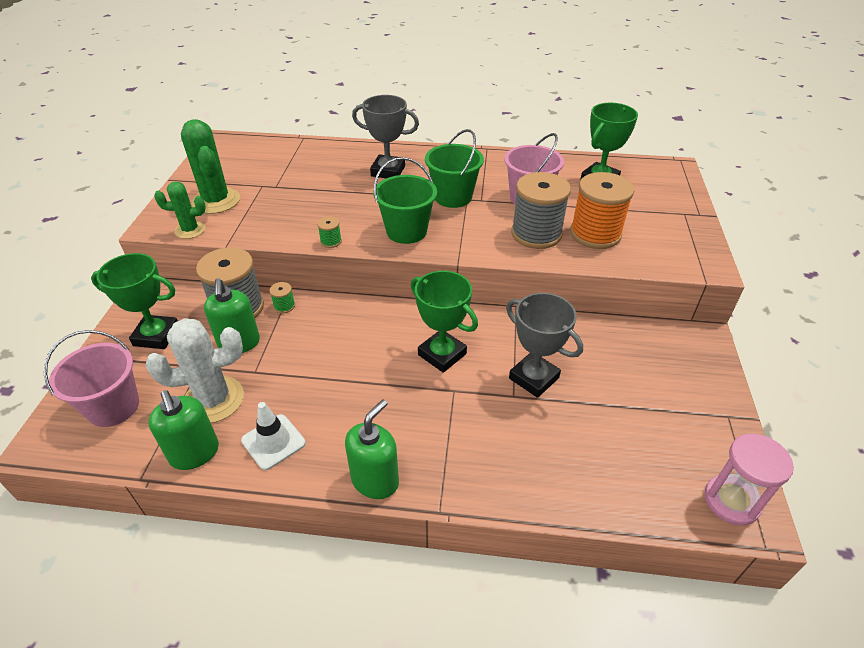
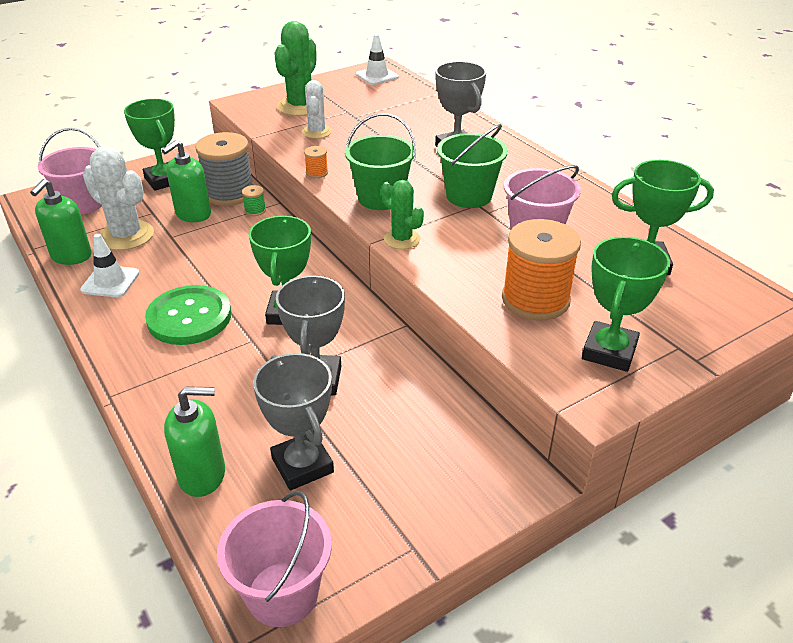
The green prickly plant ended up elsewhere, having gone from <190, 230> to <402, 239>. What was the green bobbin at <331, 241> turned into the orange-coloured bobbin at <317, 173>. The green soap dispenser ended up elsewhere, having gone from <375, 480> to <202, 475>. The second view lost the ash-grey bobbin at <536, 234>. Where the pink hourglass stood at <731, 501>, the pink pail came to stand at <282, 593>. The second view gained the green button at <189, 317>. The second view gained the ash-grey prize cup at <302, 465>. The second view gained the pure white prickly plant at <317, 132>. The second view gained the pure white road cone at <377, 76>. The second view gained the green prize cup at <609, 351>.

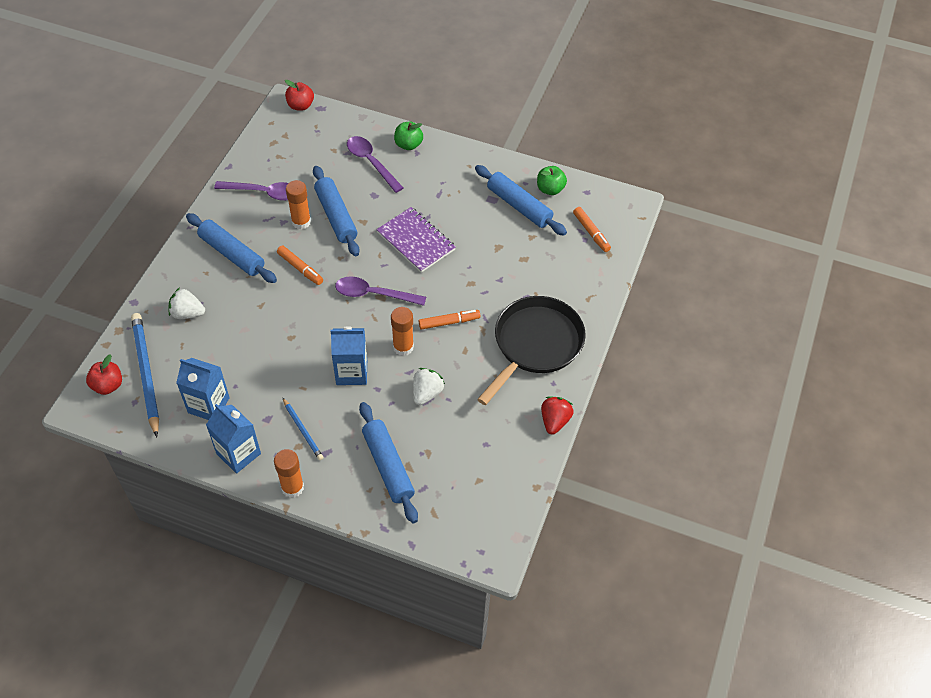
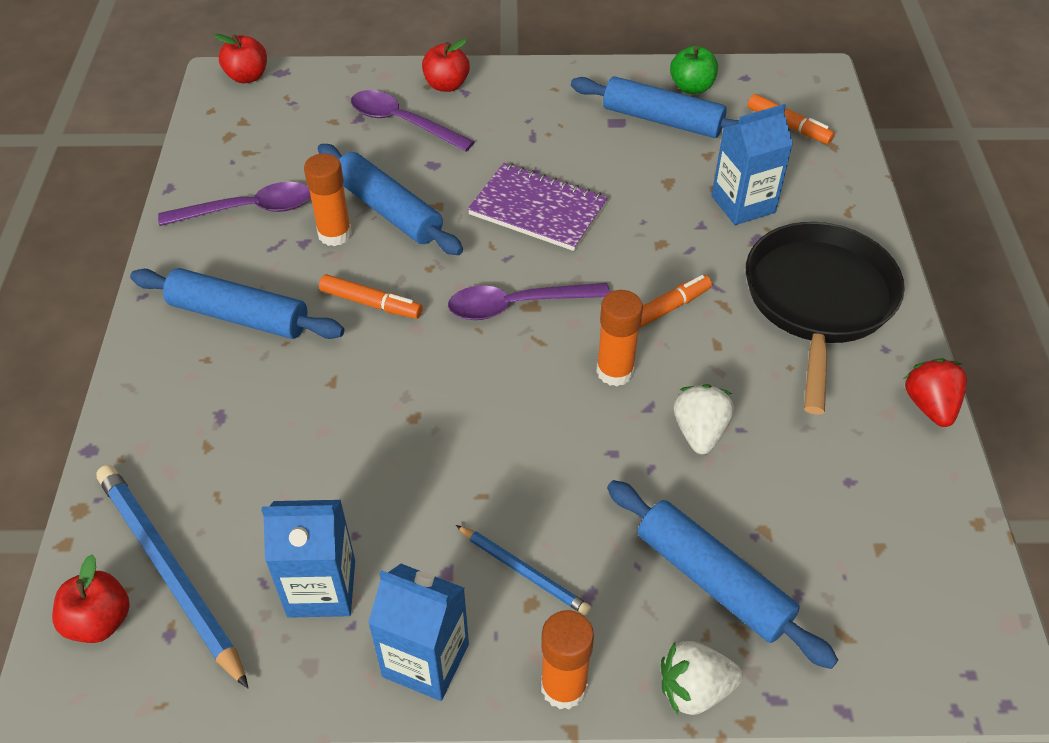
The pure white strawberry ended up elsewhere, having gone from <187, 313> to <694, 690>. The blue carton ended up elsewhere, having gone from <351, 372> to <743, 204>. What was the green toy apple at <408, 145> turned into the red toy apple at <446, 85>.

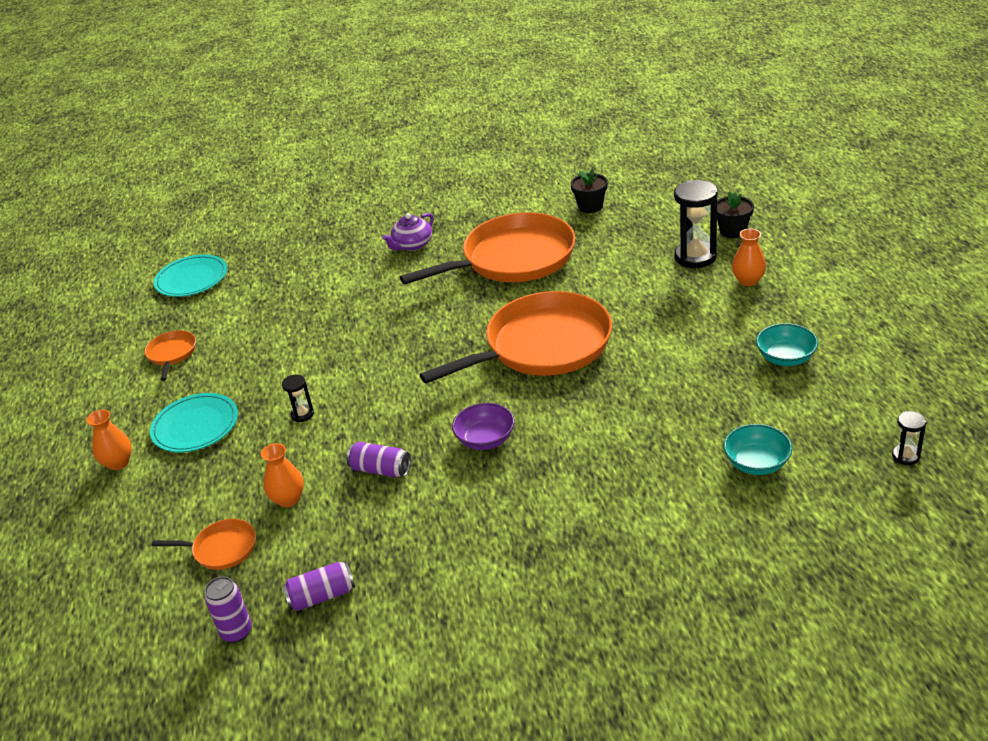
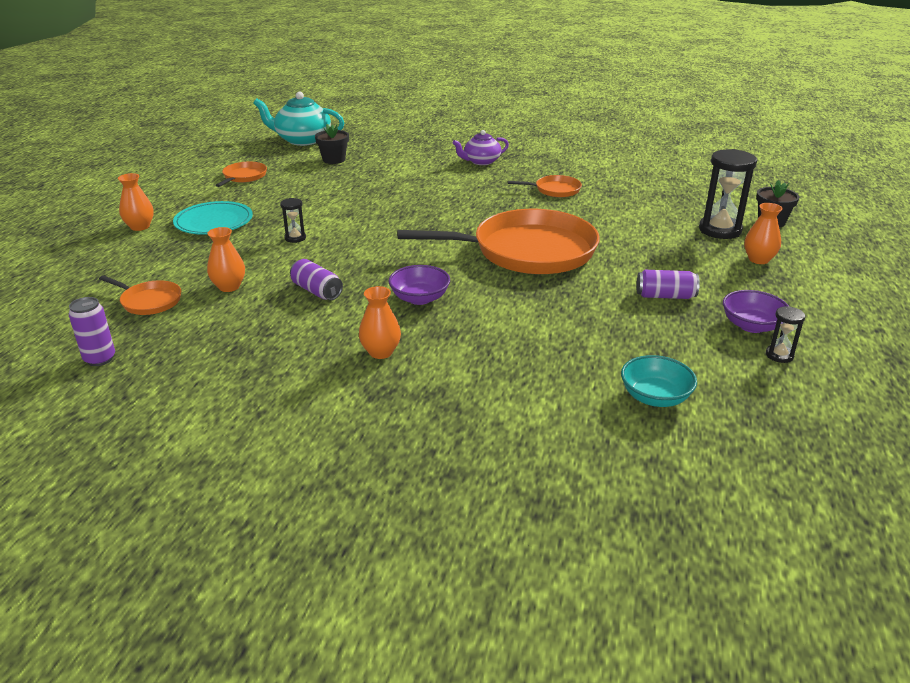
Where the turquoise dinner plate stood at <192, 279>, the turquoise tea pot came to stand at <302, 140>. The royal purple can ended up elsewhere, having gone from <322, 596> to <665, 296>. The size of the orange-coloured skillet at <513, 258> changed by a factor of 0.43. The black flower pot ended up elsewhere, having gone from <590, 206> to <334, 160>. What was the turquoise bowl at <785, 358> turned into the royal purple bowl at <751, 326>. The black hourglass ended up elsewhere, having gone from <905, 456> to <779, 355>. The second view gained the orange-coloured flower vase at <380, 352>.

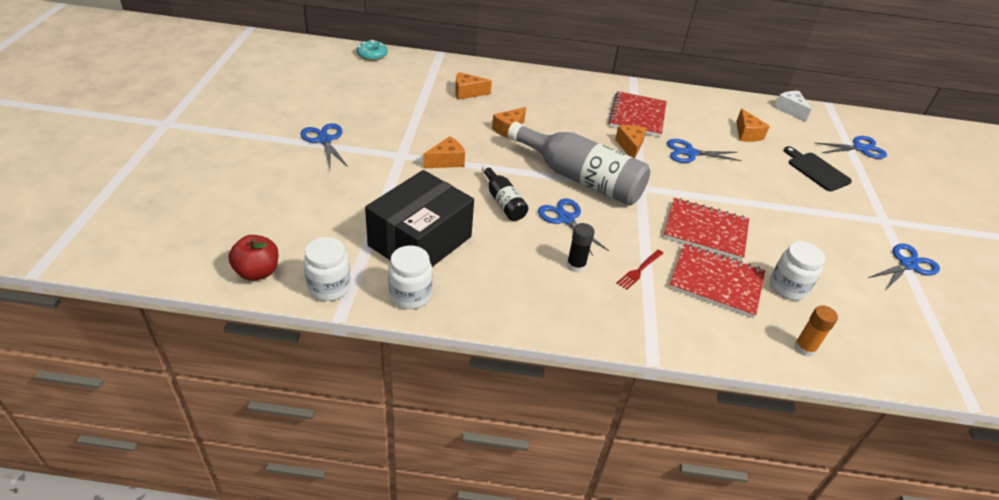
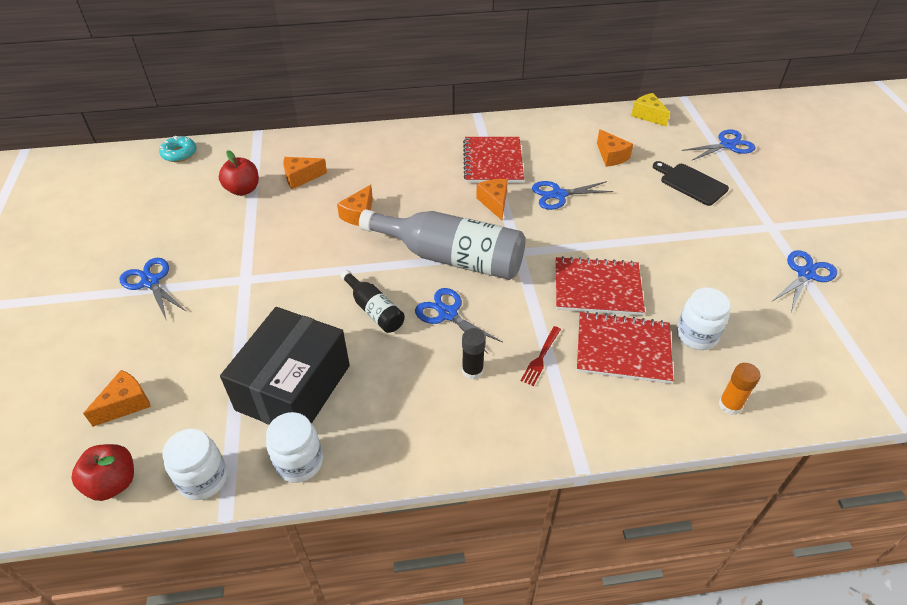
The orange-coloured piece of cheese ended up elsewhere, having gone from <446, 161> to <126, 404>. What was the pure white piece of cheese at <790, 110> turned into the golden piece of cheese at <648, 115>. The second view gained the red toy apple at <243, 190>.

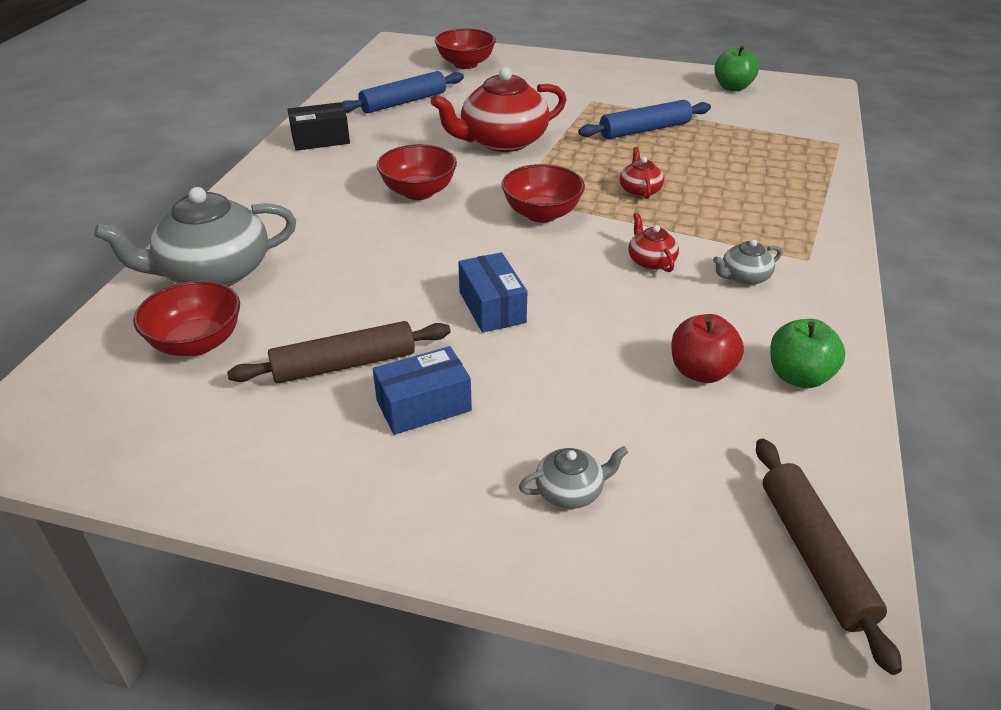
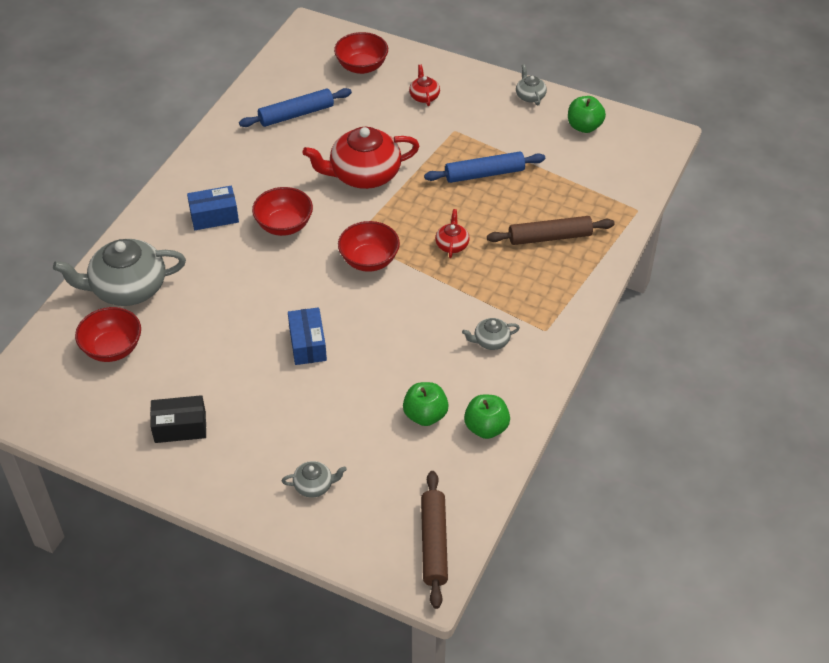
The brown rolling pin ended up elsewhere, having gone from <344, 364> to <549, 237>. The black box ended up elsewhere, having gone from <320, 139> to <180, 427>. The blue box ended up elsewhere, having gone from <424, 406> to <214, 216>. The red tea pot ended up elsewhere, having gone from <650, 261> to <424, 96>. What was the red toy apple at <701, 371> turned into the green toy apple at <425, 415>. The second view gained the ash-grey tea pot at <530, 96>.

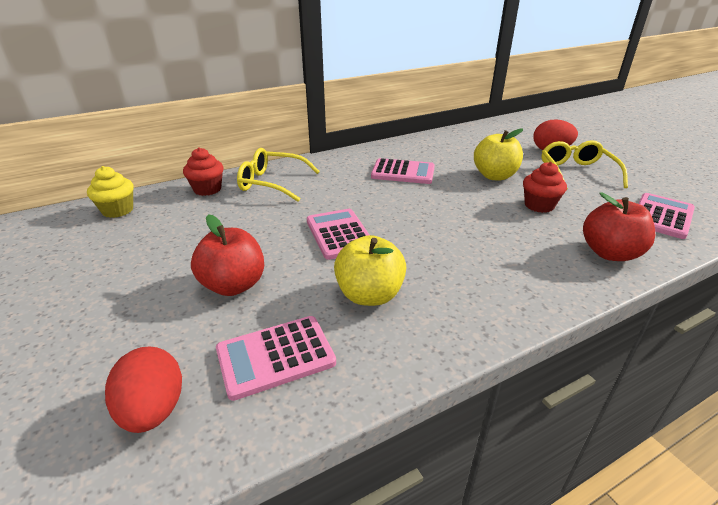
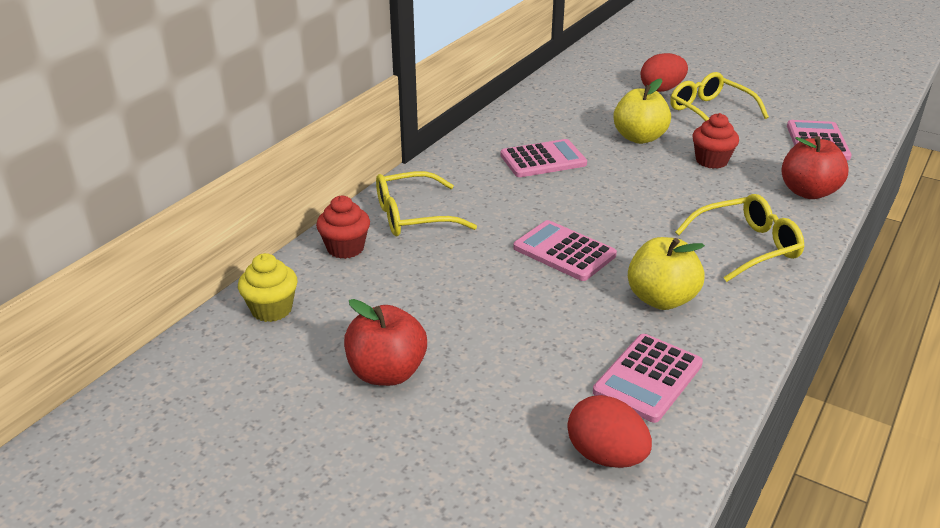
The red toy apple ended up elsewhere, having gone from <233, 285> to <387, 373>. The second view gained the golden eyeglasses at <747, 246>.

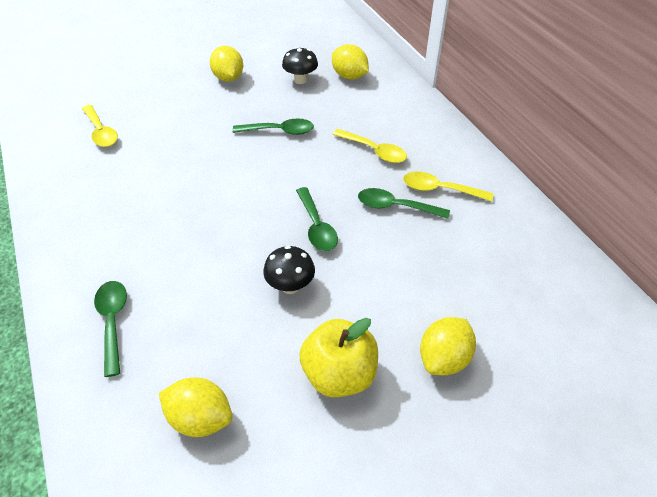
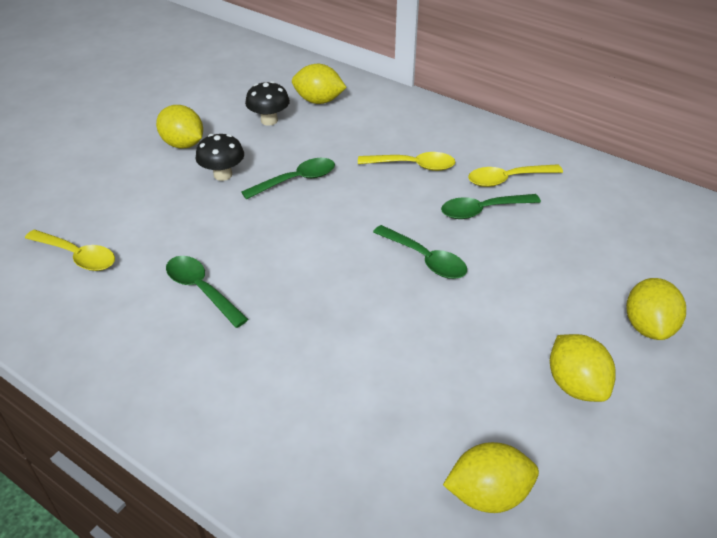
The green tablespoon ended up elsewhere, having gone from <113, 322> to <201, 289>. The black toadstool ended up elsewhere, having gone from <290, 286> to <223, 175>. Where the golden toy apple stood at <339, 374>, the golden toy lemon came to stand at <575, 385>.

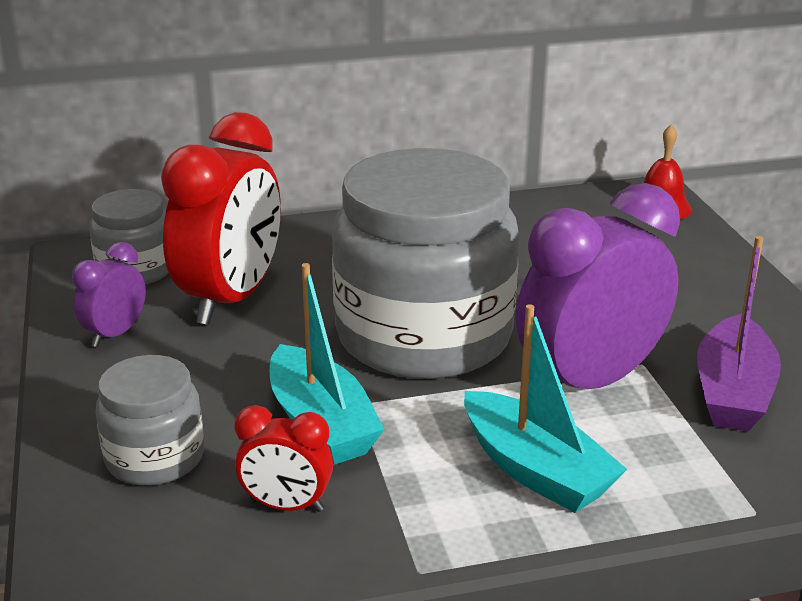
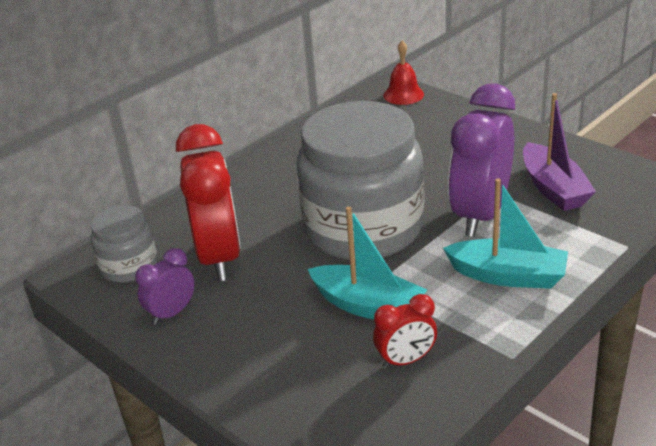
The royal purple bedside clock at <115, 334> ended up facing another way, 45 degrees clockwise from before. The second view lost the ash-grey preserve jar at <155, 458>.

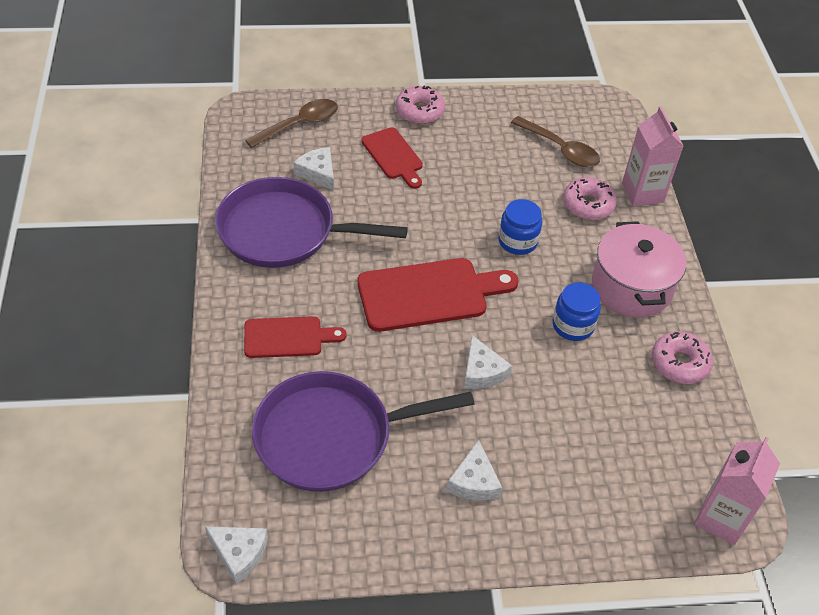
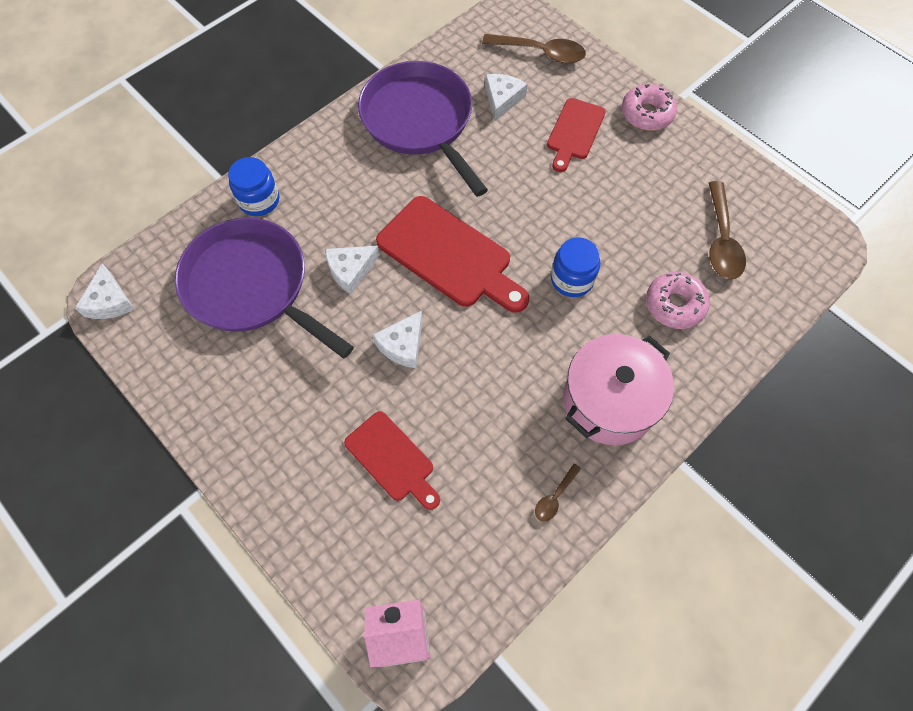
The red chopping board ended up elsewhere, having gone from <288, 337> to <392, 459>. The pure white piece of cheese ended up elsewhere, having gone from <474, 481> to <350, 270>. The blue preserve jar ended up elsewhere, having gone from <573, 325> to <259, 200>. The second view lost the pink carton at <642, 193>. Where the pink donut stood at <679, 363>, the brown tablespoon came to stand at <554, 497>.

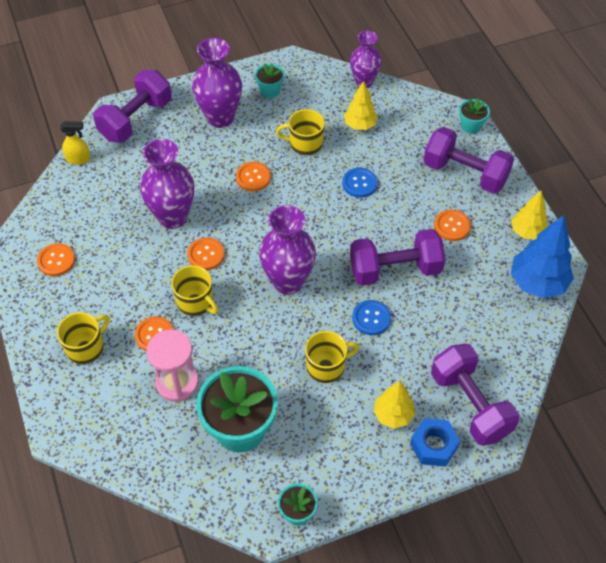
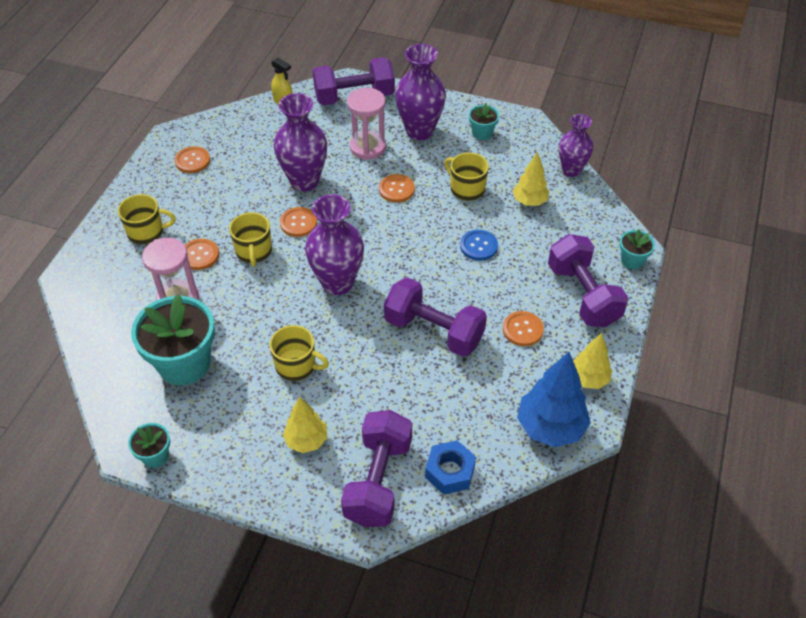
The second view lost the blue button at <371, 318>. The blue hex nut ended up elsewhere, having gone from <433, 446> to <450, 472>. The second view gained the pink hourglass at <368, 147>.

